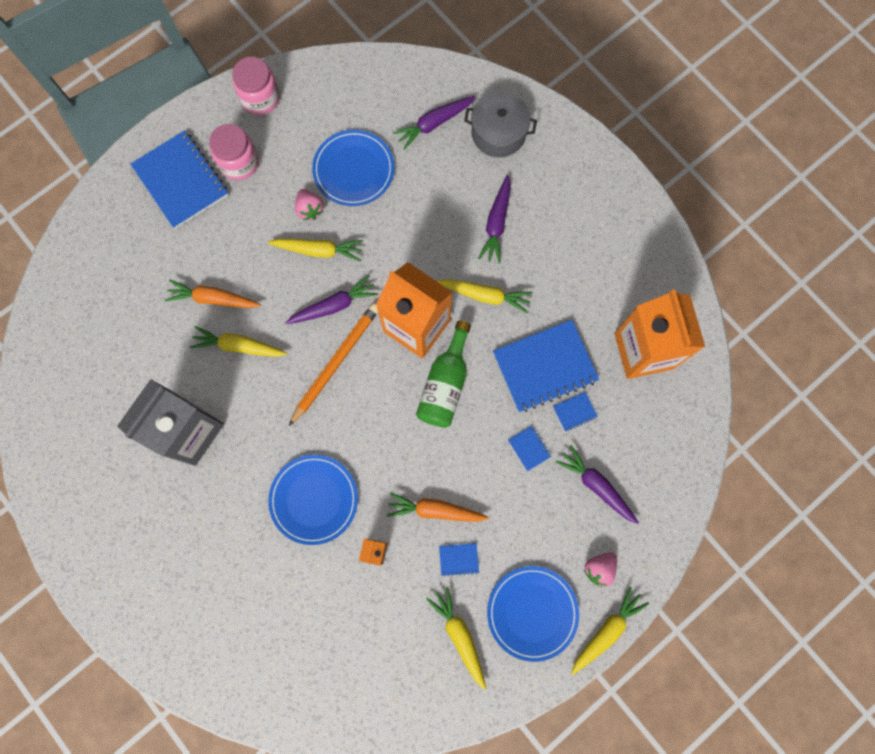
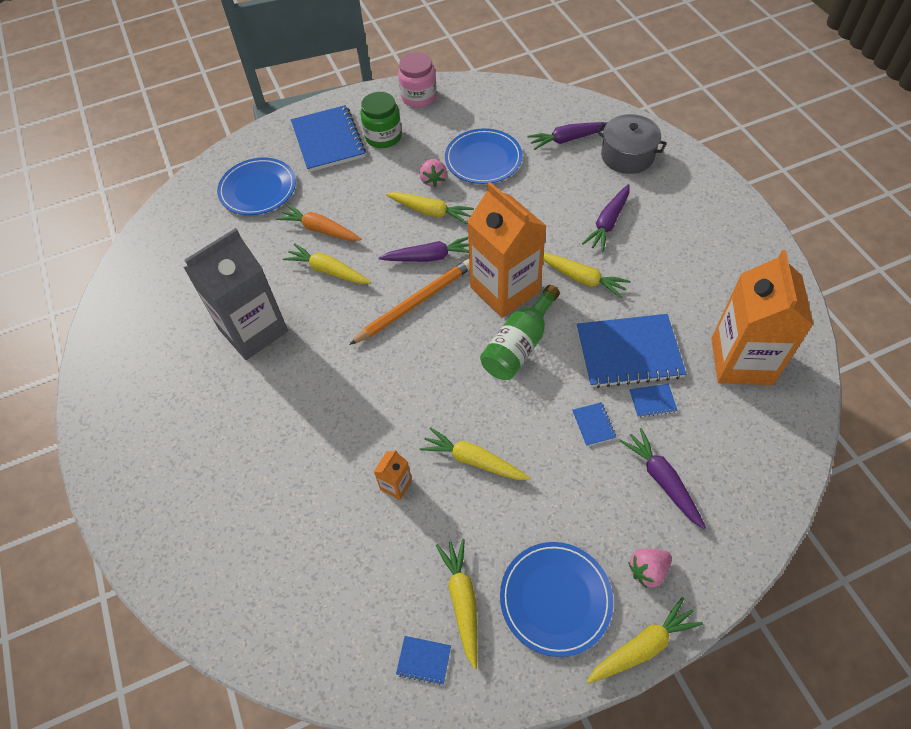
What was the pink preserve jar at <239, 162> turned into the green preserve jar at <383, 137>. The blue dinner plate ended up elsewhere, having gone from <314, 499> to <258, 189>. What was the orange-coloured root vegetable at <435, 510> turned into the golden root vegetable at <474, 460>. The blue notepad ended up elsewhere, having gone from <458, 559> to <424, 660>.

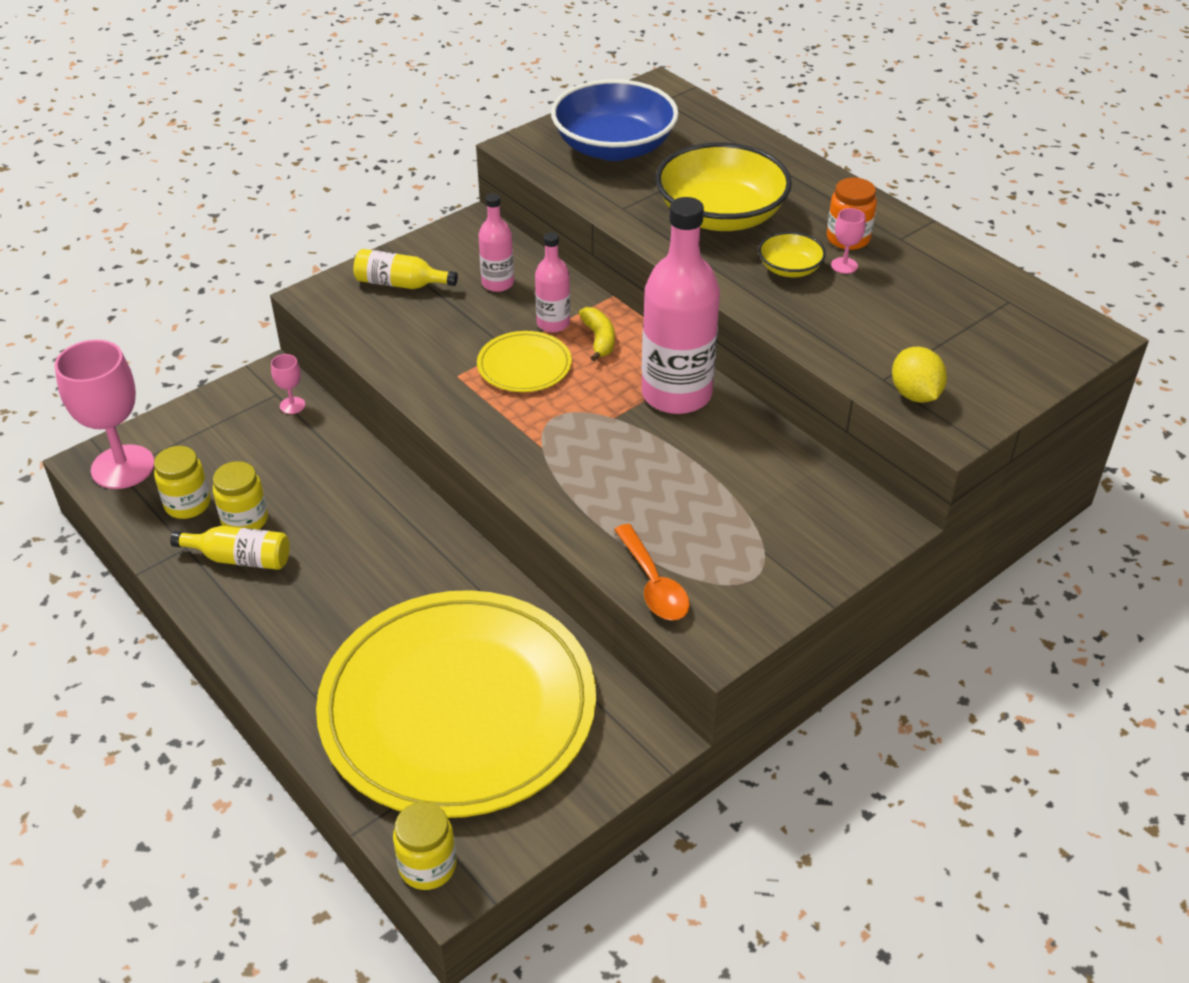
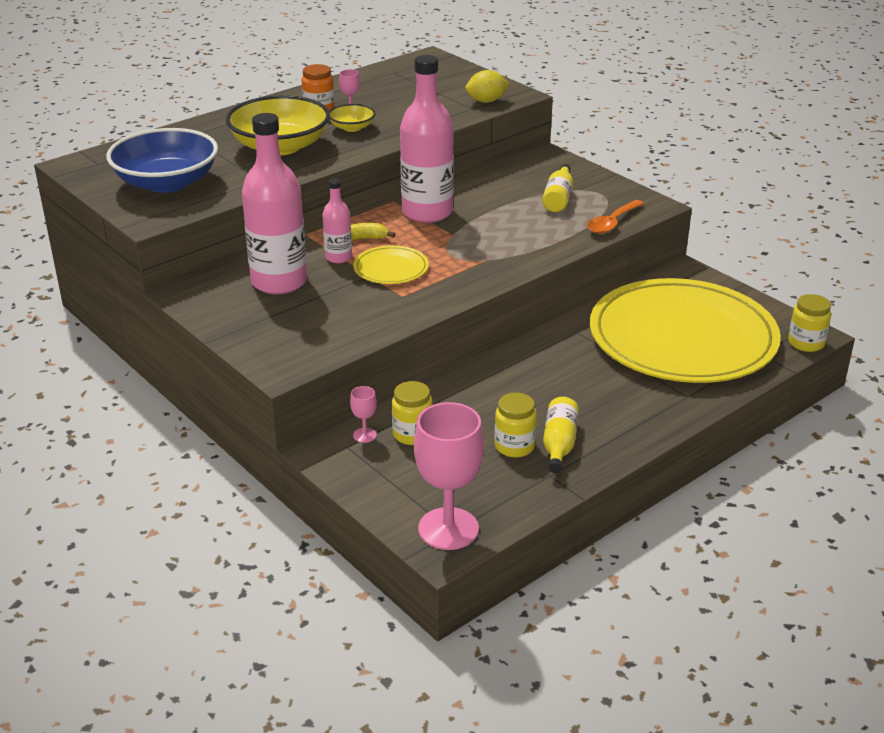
The golden preserve jar ended up elsewhere, having gone from <188, 504> to <412, 434>. The golden bottle ended up elsewhere, having gone from <400, 284> to <558, 198>. The size of the pink bottle at <497, 283> changed by a factor of 2.00. The orange-coloured tablespoon at <653, 584> ended up facing another way, 150 degrees clockwise from before.

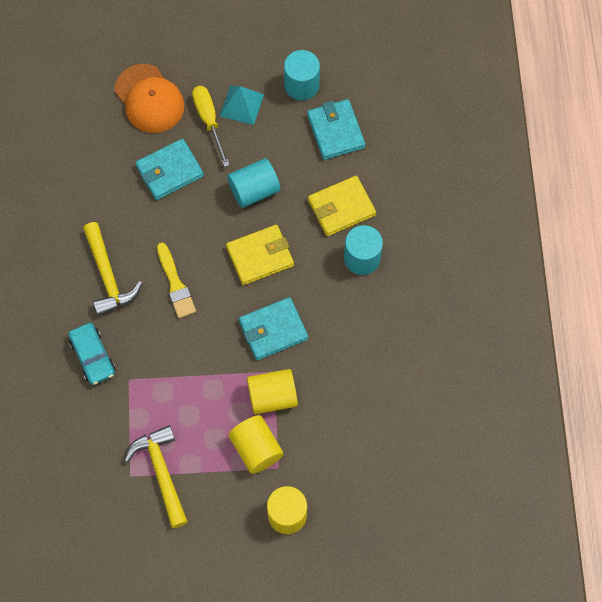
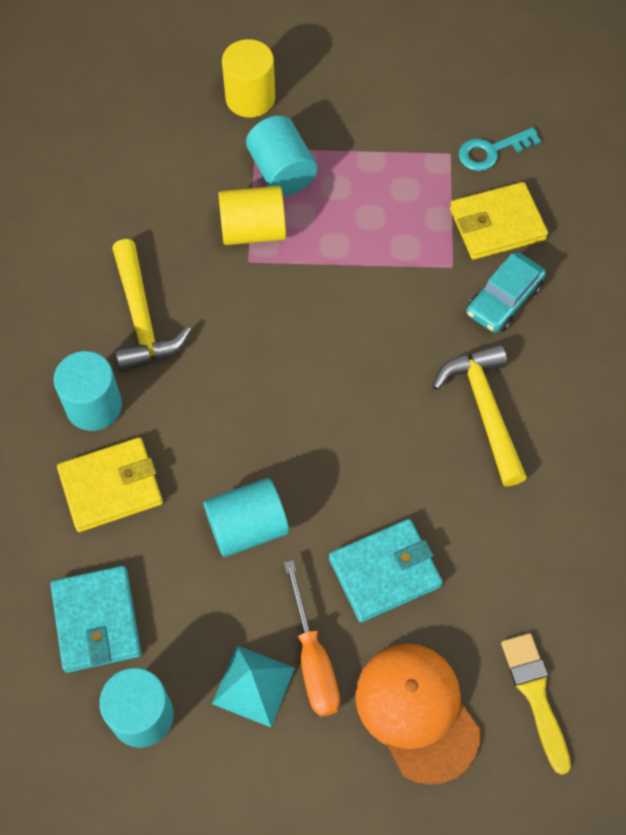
The turquoise automobile at <93, 356> ended up facing another way, 120 degrees counterclockwise from before. The golden hammer ended up elsewhere, having gone from <161, 472> to <142, 319>. The golden paintbrush ended up elsewhere, having gone from <175, 284> to <535, 695>. What was the golden screwdriver at <209, 121> turned into the orange-coloured screwdriver at <313, 659>. The golden wallet ended up elsewhere, having gone from <260, 256> to <497, 224>. What was the golden cylinder at <256, 449> turned into the turquoise cylinder at <282, 171>. The second view lost the turquoise wallet at <273, 330>. The second view gained the turquoise door key at <492, 151>.

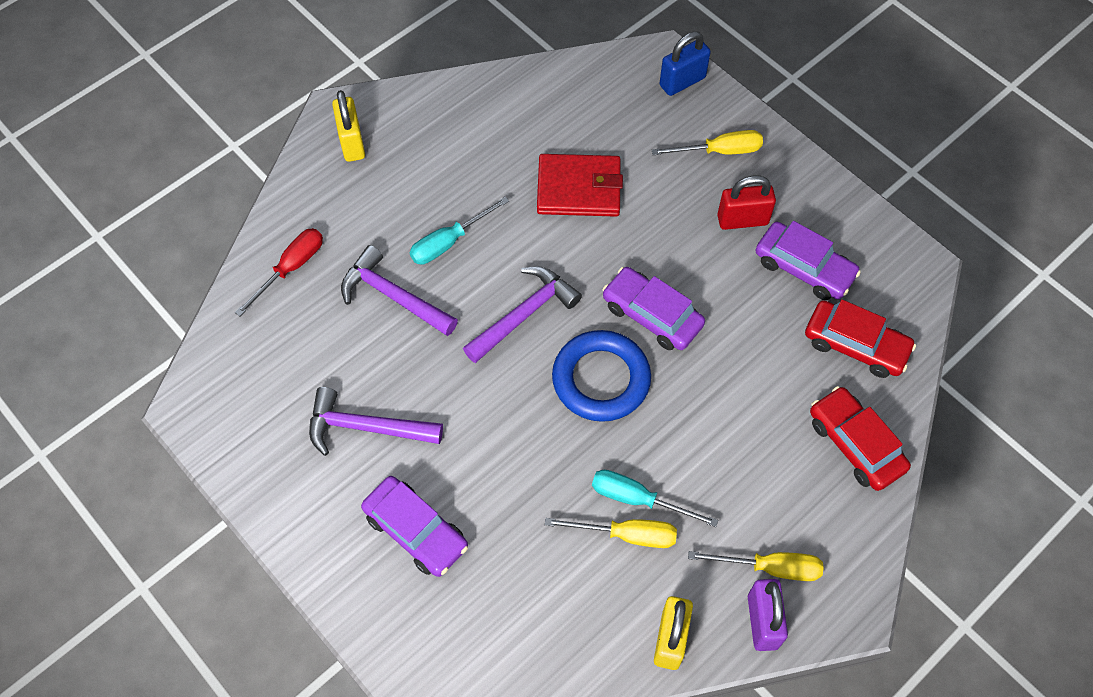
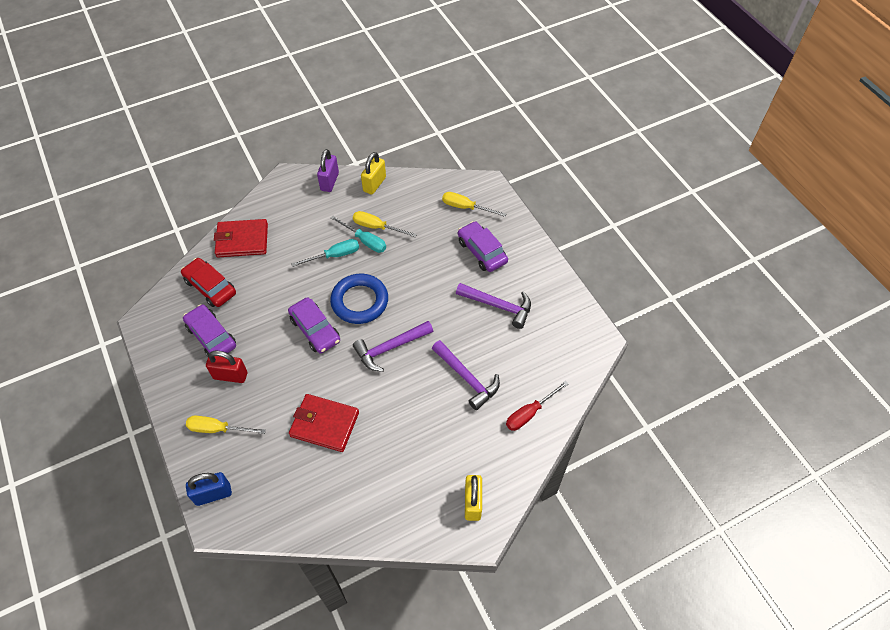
The turquoise screwdriver ended up elsewhere, having gone from <449, 242> to <334, 256>. The golden screwdriver ended up elsewhere, having gone from <770, 568> to <466, 207>. Where the red automobile stood at <855, 444>, the red wallet came to stand at <242, 240>.

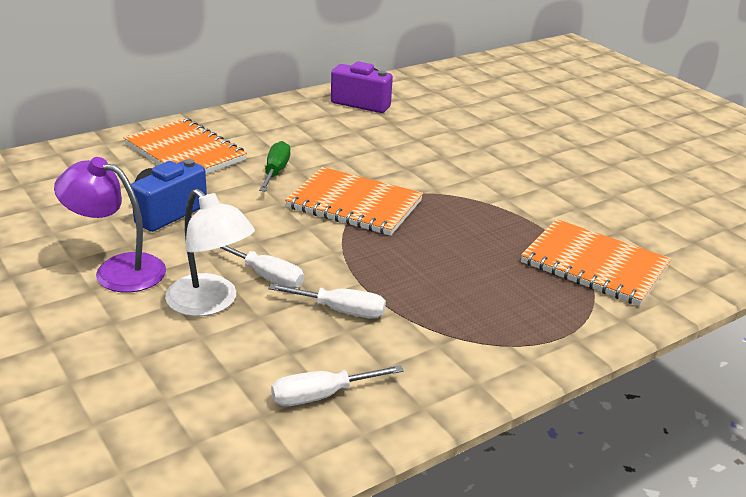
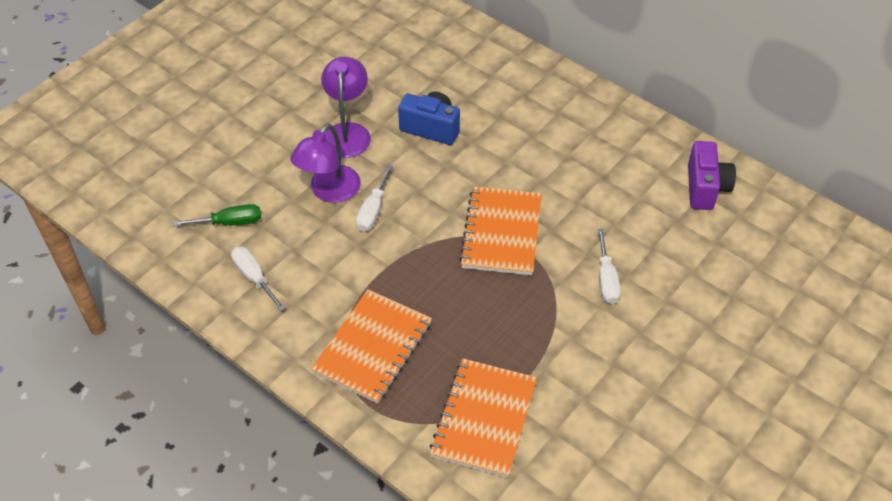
The orange-coloured notepad ended up elsewhere, having gone from <185, 152> to <373, 347>. What was the pure white desk lamp at <210, 303> turned into the royal purple desk lamp at <329, 192>. The green screwdriver ended up elsewhere, having gone from <276, 171> to <230, 222>. The pure white screwdriver ended up elsewhere, having gone from <341, 311> to <606, 279>.

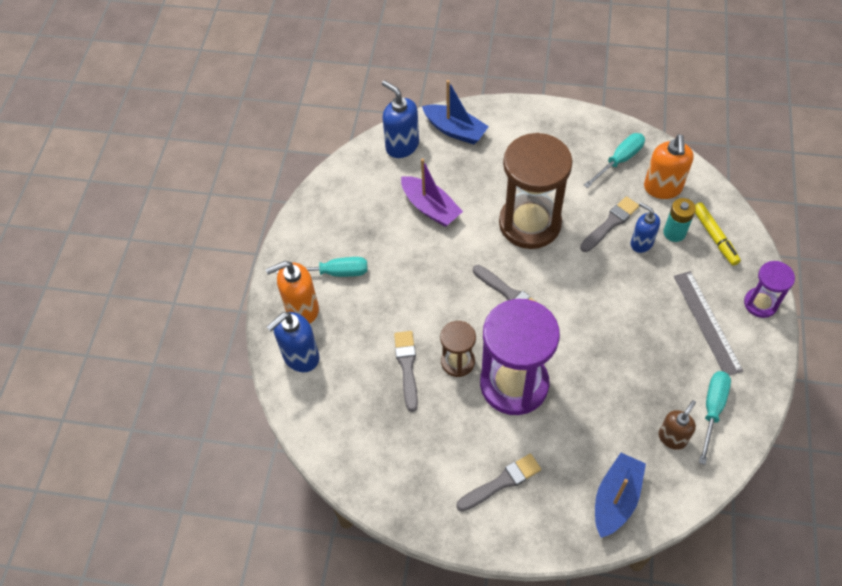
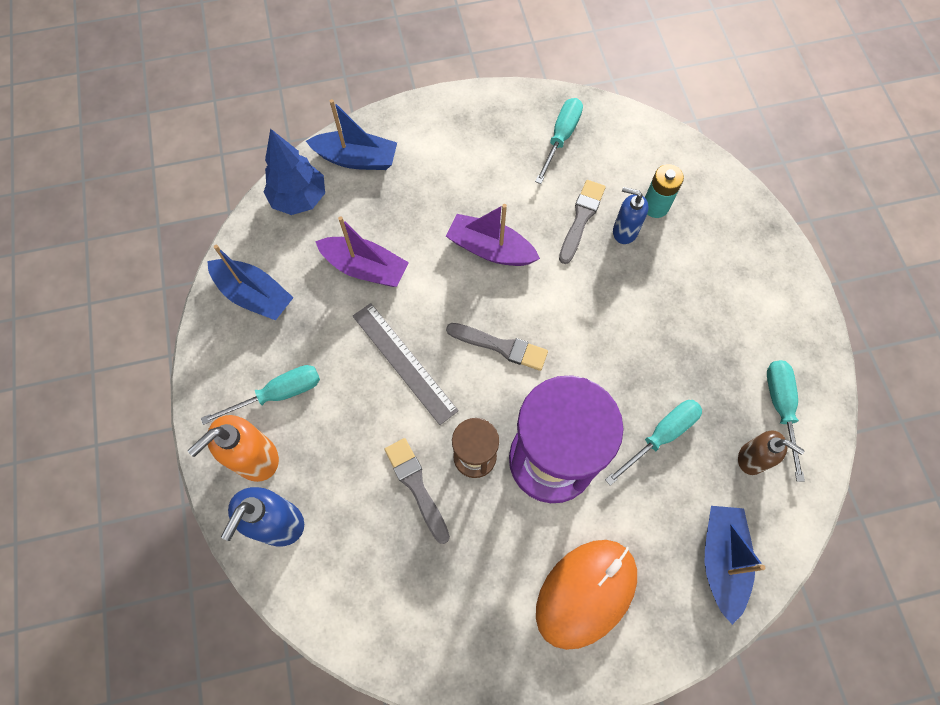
Where the blue soap dispenser stood at <402, 146>, the blue toy tree came to stand at <299, 199>. Where the ash-grey paintbrush stood at <501, 482>, the orange-coloured mouse came to stand at <586, 593>. Where the brown hourglass stood at <530, 223>, the royal purple toy boat came to stand at <490, 249>. The second view lost the orange-coloured soap dispenser at <662, 188>. The brown soap dispenser at <672, 437> ended up facing another way, 105 degrees clockwise from before. The ash-grey straightedge ended up elsewhere, having gone from <706, 322> to <404, 362>. The second view lost the golden marker pen at <714, 237>. The second view lost the royal purple hourglass at <760, 303>. The second view gained the blue toy boat at <254, 295>. The second view gained the turquoise screwdriver at <661, 436>.

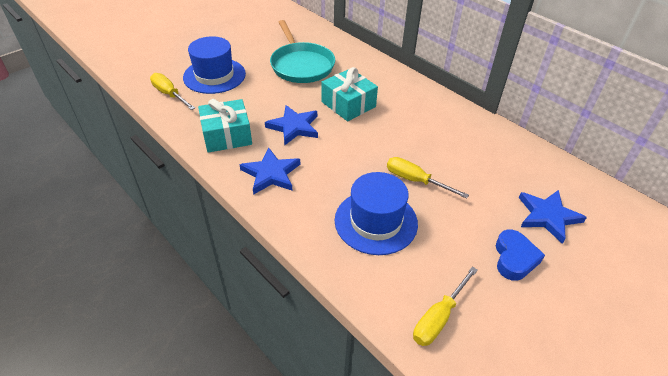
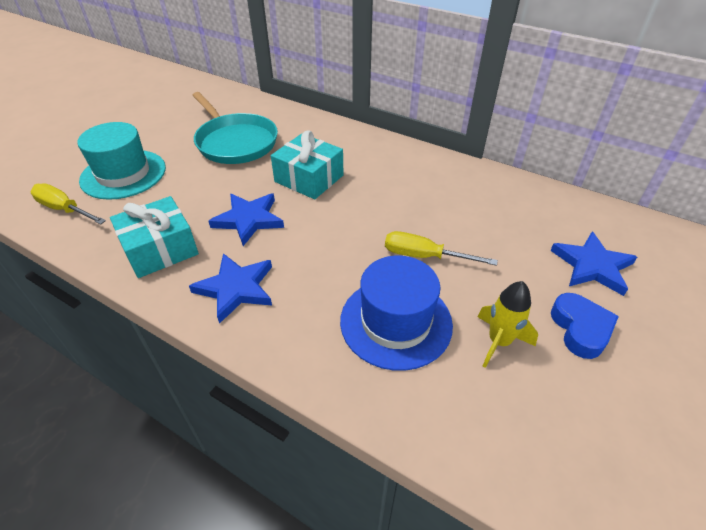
What was the blue tall hat at <214, 76> turned into the turquoise tall hat at <123, 174>. The second view lost the golden screwdriver at <439, 318>. The second view gained the golden rocket at <499, 342>.

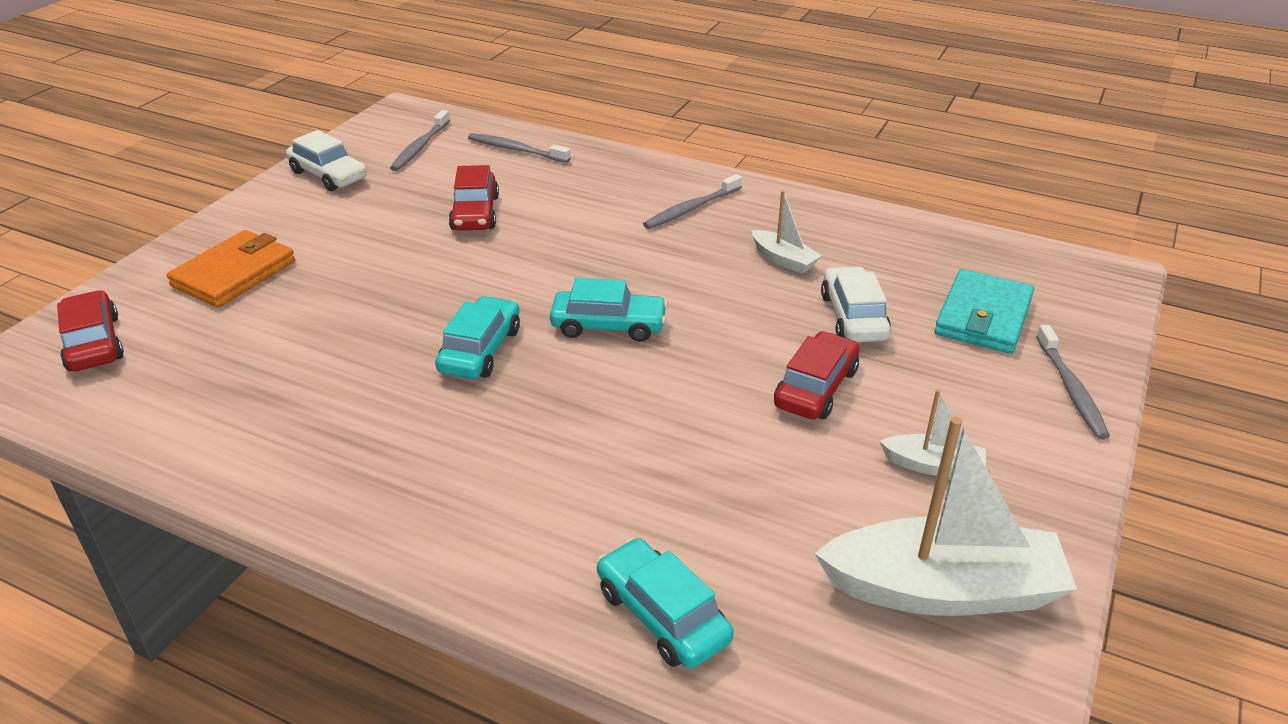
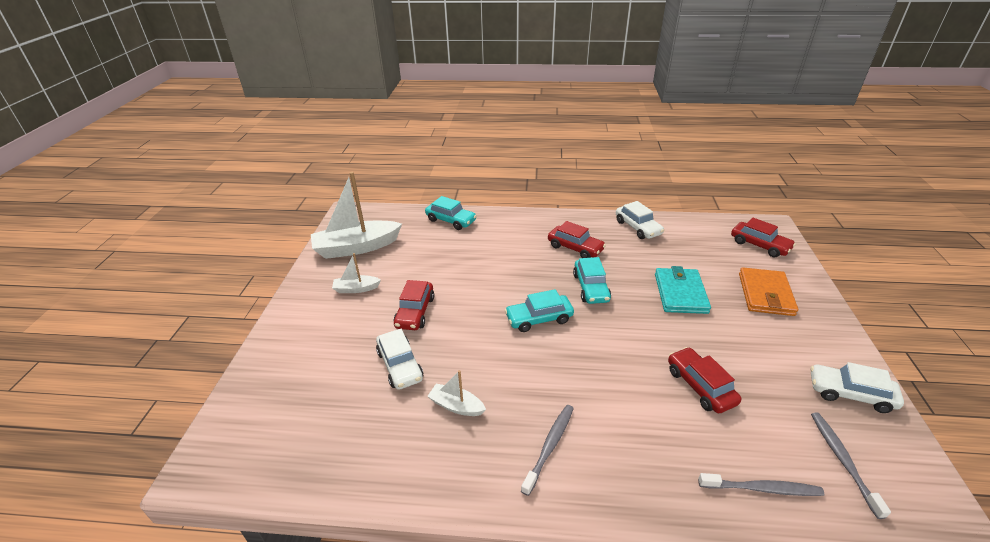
The turquoise wallet ended up elsewhere, having gone from <983, 316> to <680, 293>. The second view lost the ash-grey toothbrush at <1071, 389>. The second view gained the red automobile at <575, 248>. The second view gained the pure white automobile at <637, 228>.

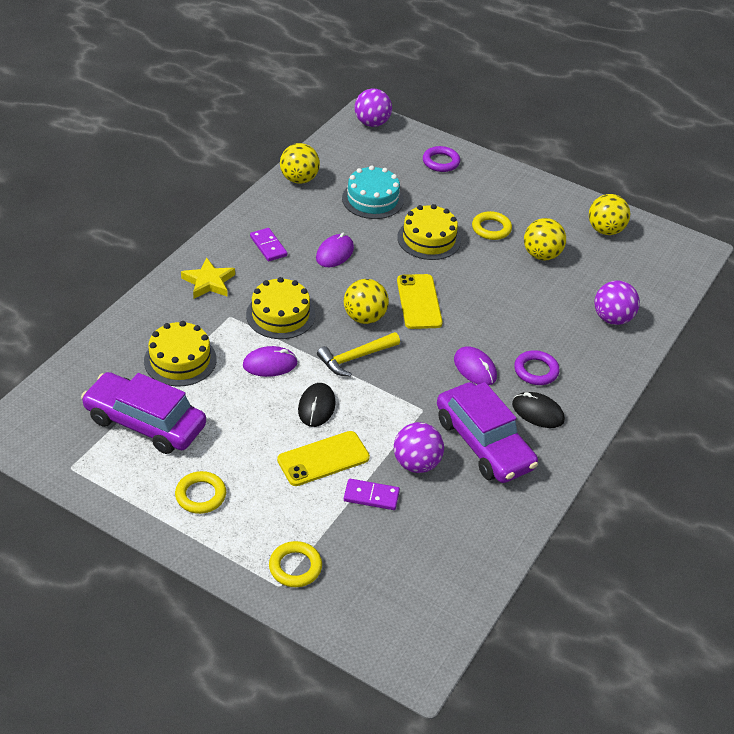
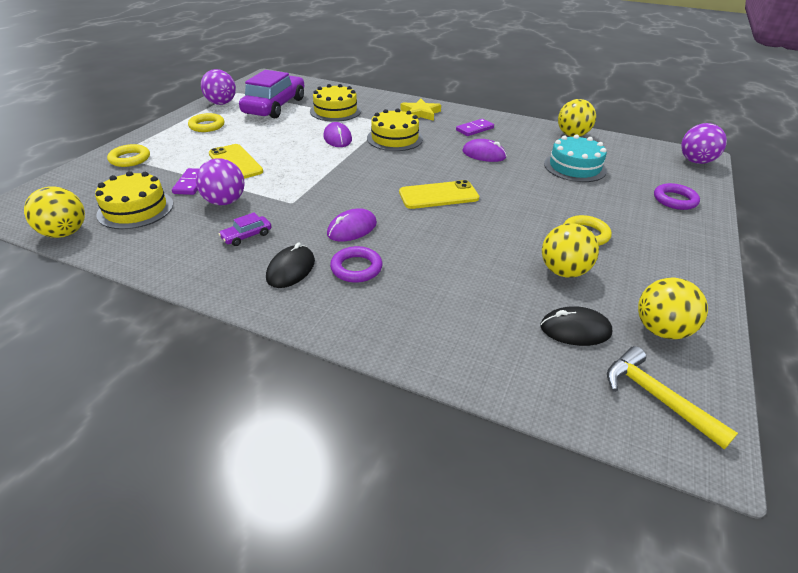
The black mouse ended up elsewhere, having gone from <316, 407> to <575, 330>. The golden hammer ended up elsewhere, having gone from <355, 358> to <656, 397>. The golden play ball ended up elsewhere, having gone from <364, 317> to <65, 233>. The golden cake ended up elsewhere, having gone from <429, 239> to <135, 209>. The size of the royal purple automobile at <483, 443> changed by a factor of 0.40. The royal purple play ball ended up elsewhere, having gone from <612, 318> to <221, 103>.

